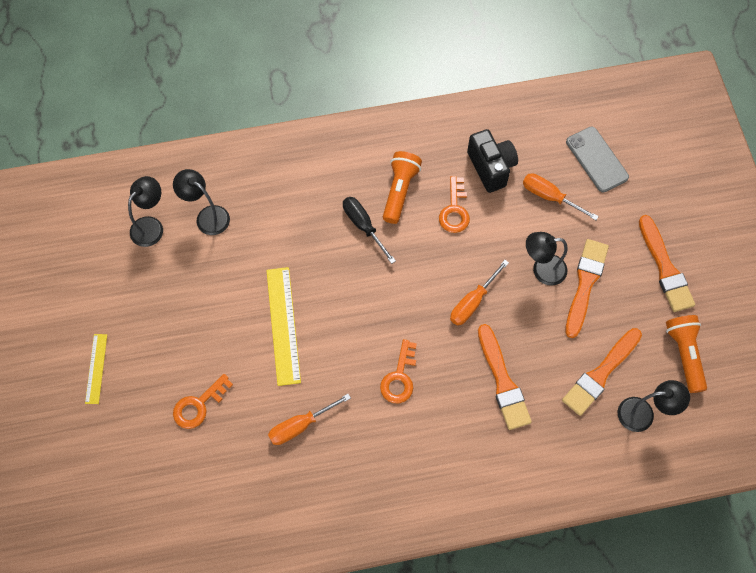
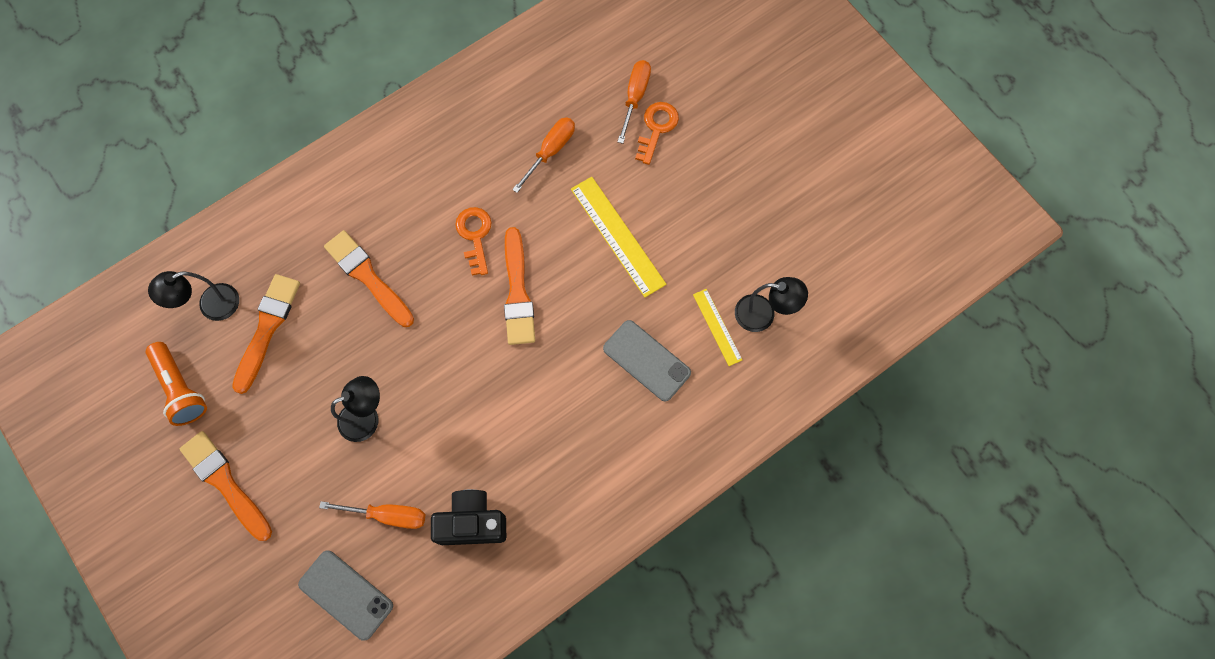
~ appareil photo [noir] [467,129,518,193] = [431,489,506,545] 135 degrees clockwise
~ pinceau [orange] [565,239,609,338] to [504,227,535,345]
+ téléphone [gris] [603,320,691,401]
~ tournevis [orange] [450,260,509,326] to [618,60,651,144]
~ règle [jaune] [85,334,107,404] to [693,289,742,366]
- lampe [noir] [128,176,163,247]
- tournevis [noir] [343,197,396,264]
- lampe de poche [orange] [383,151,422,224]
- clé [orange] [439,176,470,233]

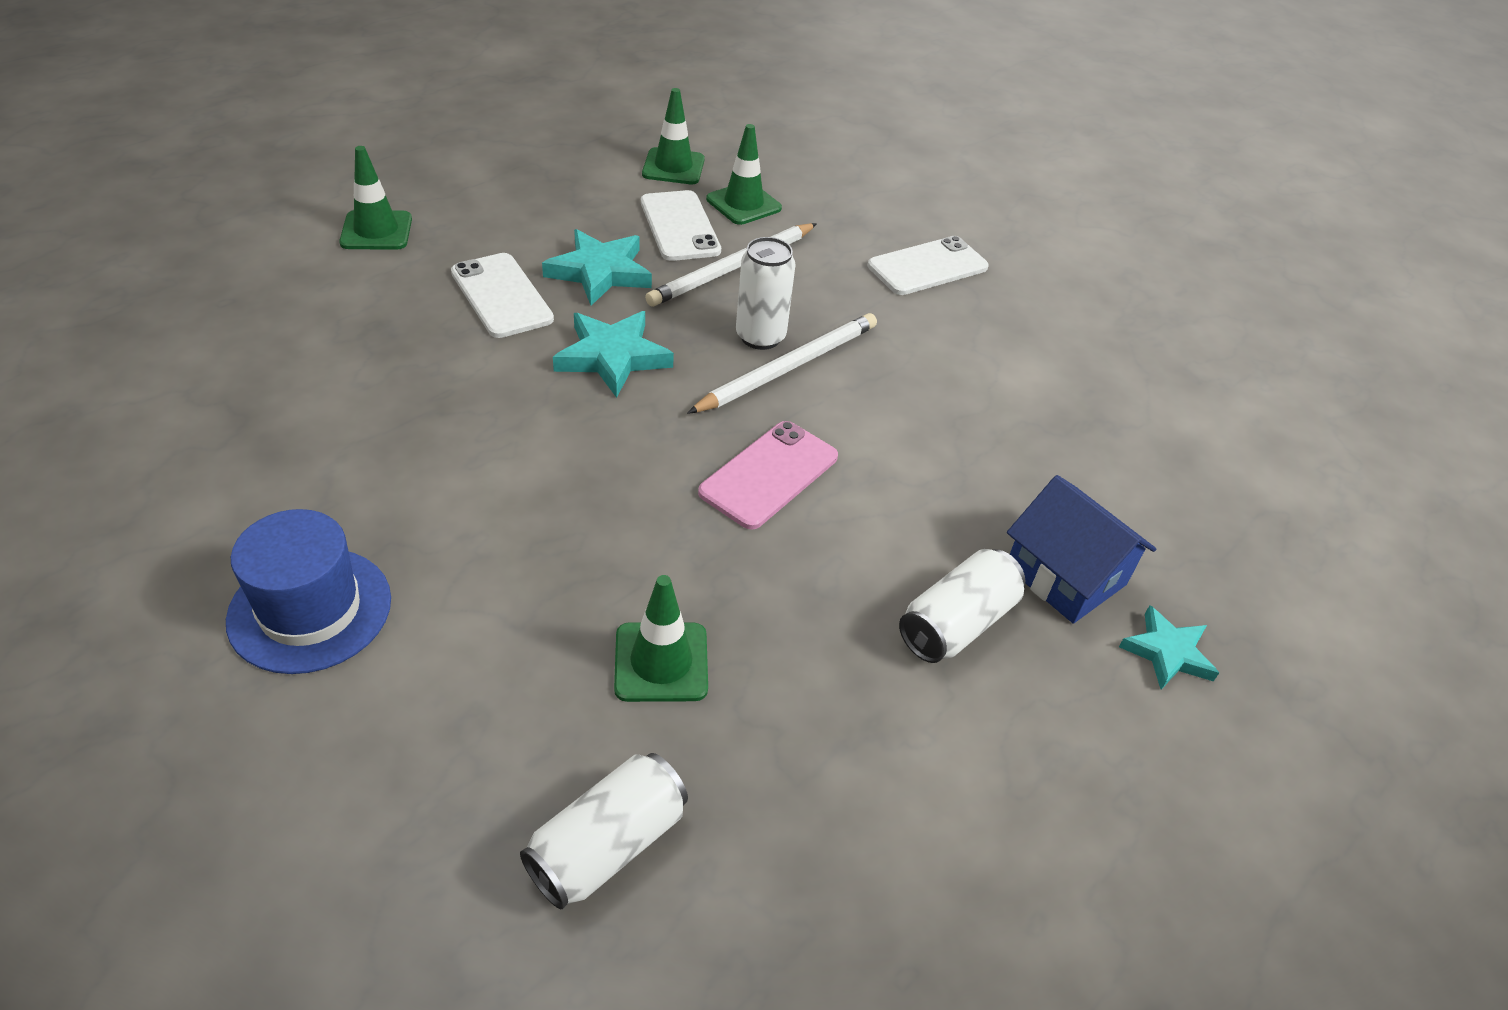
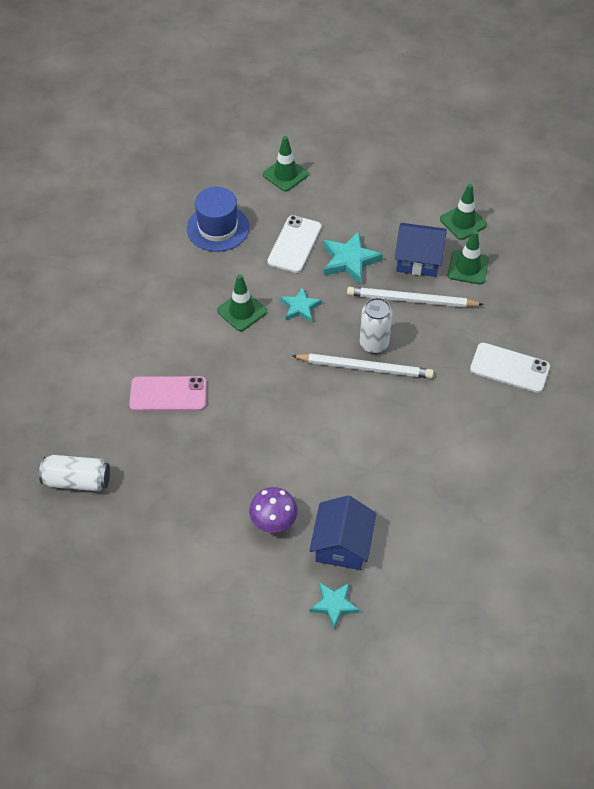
~ téléphone [rose] [698,421,838,529] to [129,376,207,411]
~ chapeau [bleu] [226,509,391,674] to [187,187,249,252]
~ cône de chantier [vert] [614,575,708,702] to [217,274,267,331]
~ canette [blanc] [899,549,1025,663] to champignon [violet] [249,487,298,533]
~ étoile [turquoise] [553,311,674,398] = [280,287,322,323] x0.65
~ téléphone [blanc] [641,190,721,261] to maison [bleu] [395,223,447,277]

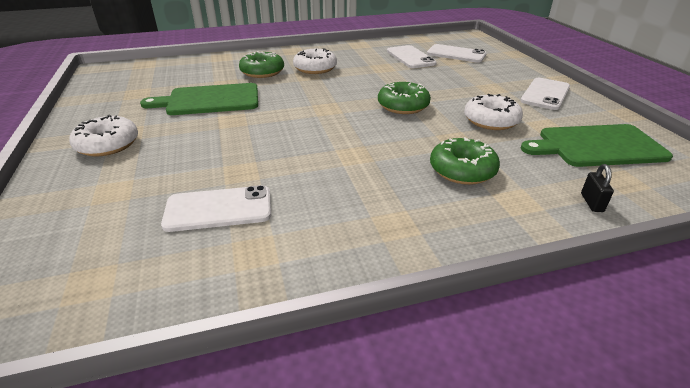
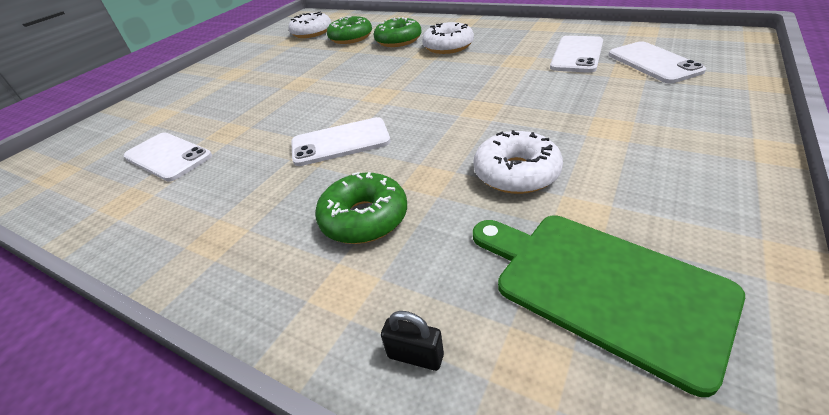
~ beignet [blanc] [69,114,138,157] to [288,12,331,38]
~ téléphone [blanc] [521,78,570,110] to [291,117,391,166]
~ beignet [vert] [378,82,431,114] to [327,16,372,44]
~ cadenas [noir] [581,164,614,212] = [381,311,444,371] 60 degrees clockwise
- planche à découper [vert] [140,83,258,115]

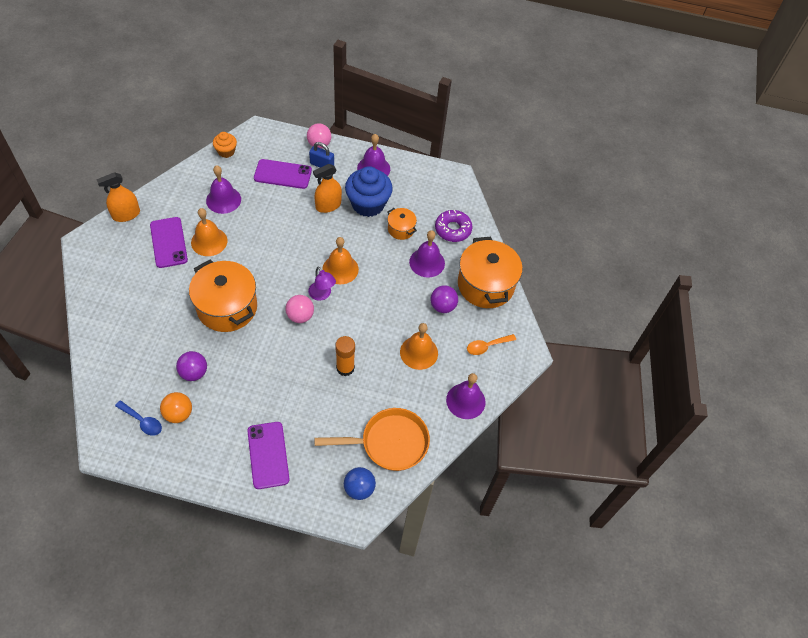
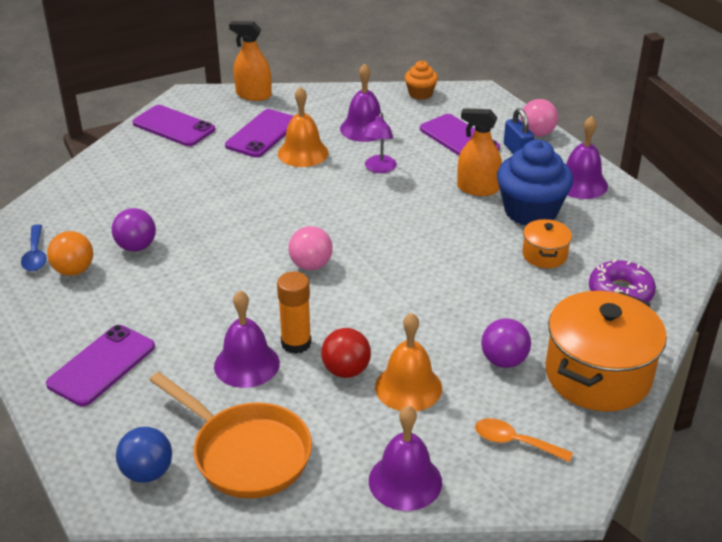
+ téléphone [violet] [132,105,215,146]
~ cloche [violet] [409,230,445,278] to [214,291,280,388]
+ balle [rouge] [321,328,371,378]
~ lampe [violet] [308,267,336,301] to [362,113,397,173]
- marmite [orange] [189,259,257,332]
- cloche [orange] [322,237,359,284]

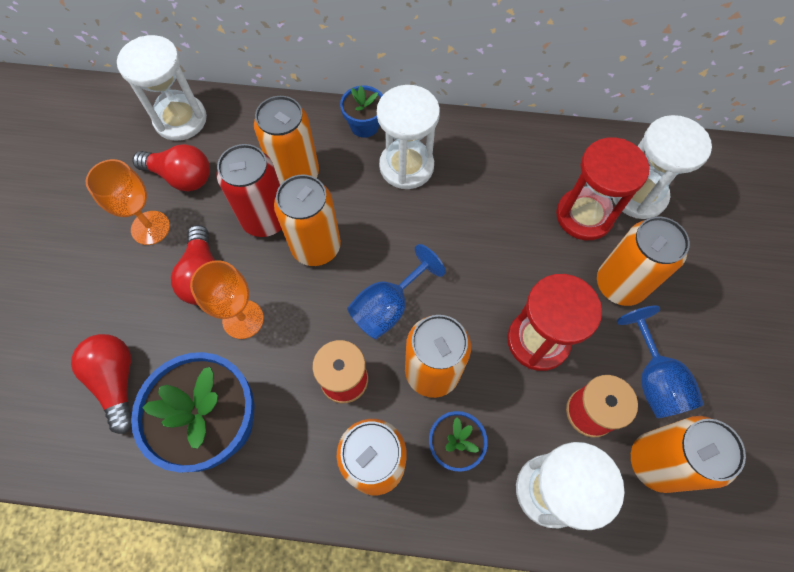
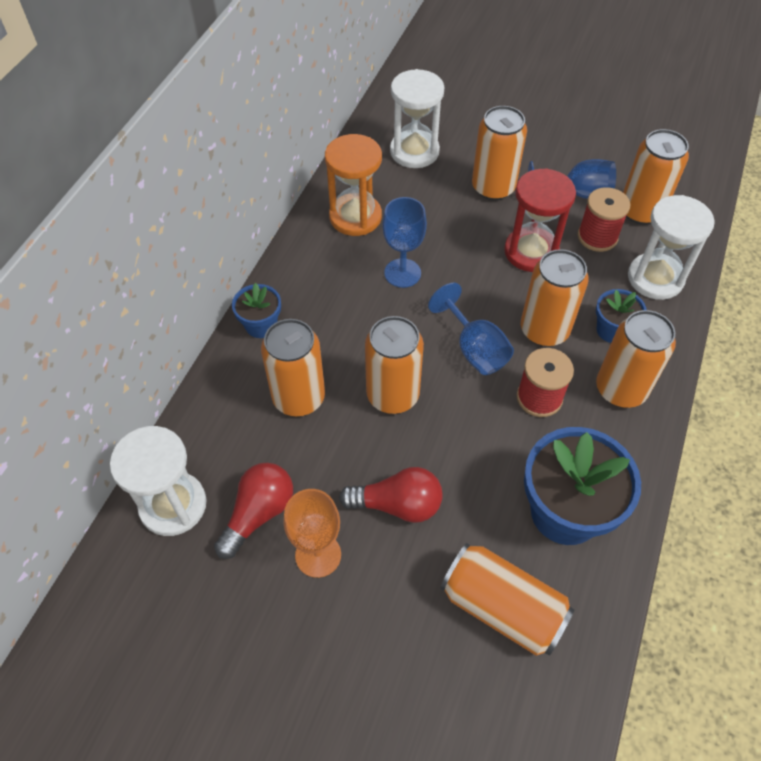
+ sablier [orange] [325,134,382,236]
+ verre à pied [bleu] [382,197,427,288]
~ ampoule [rouge] [71,334,132,434] to canette [orange] [440,543,574,656]
- verre à pied [orange] [190,260,264,339]
- canette [rouge] [217,144,282,237]
- sablier [blanc] [377,85,440,189]
- sablier [rouge] [556,137,649,240]

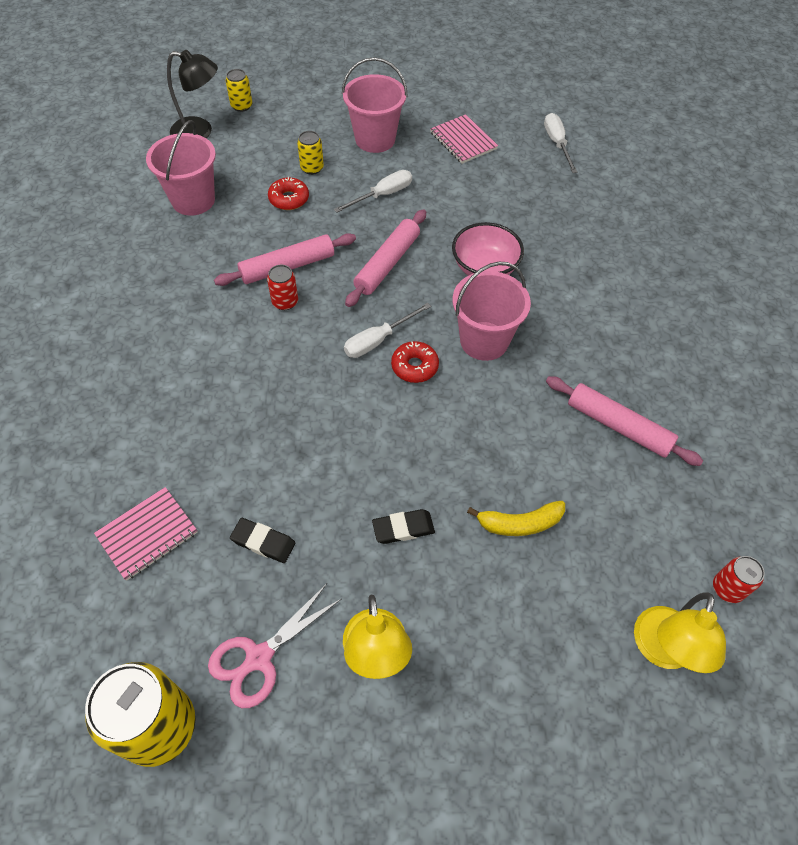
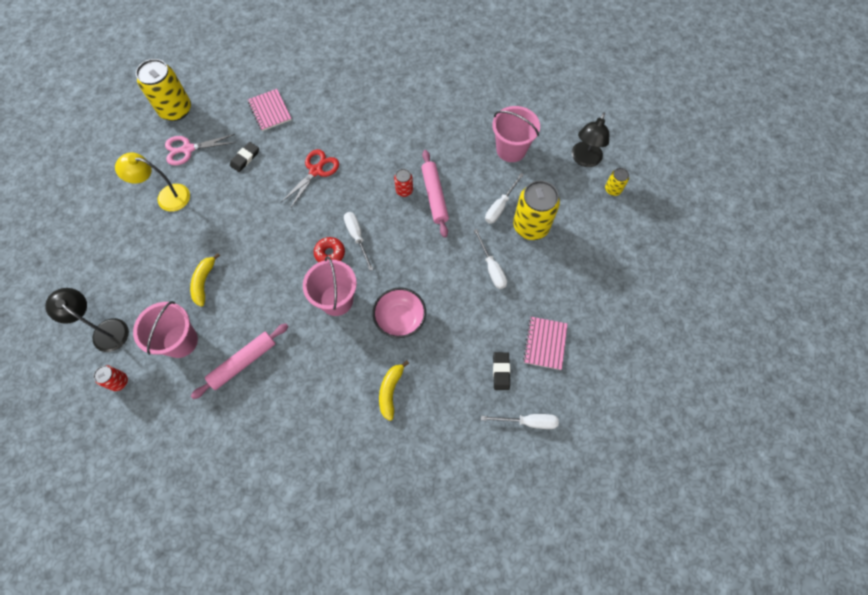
~ lampe [jaune] [634,592,726,673] to lampe [noir] [45,288,129,352]
~ seau [rose] [342,57,408,153] to [133,301,198,358]
~ ciseaux [rose] [208,584,341,708] = [165,134,236,166] 75 degrees counterclockwise
+ ciseaux [rouge] [281,149,339,209]
+ banane [jaune] [379,360,409,421]
~ beignet [rouge] [268,177,309,210] to tournevis [blanc] [485,173,524,224]
~ gomme [noir] [372,509,435,544] to [493,352,510,390]
~ canette [jaune] [297,131,324,175] = [513,181,560,240] x2.07
~ carnet [rose] [430,114,498,164] = [523,317,567,370] 60 degrees counterclockwise
- rouleau à pâtisserie [rose] [345,209,426,307]

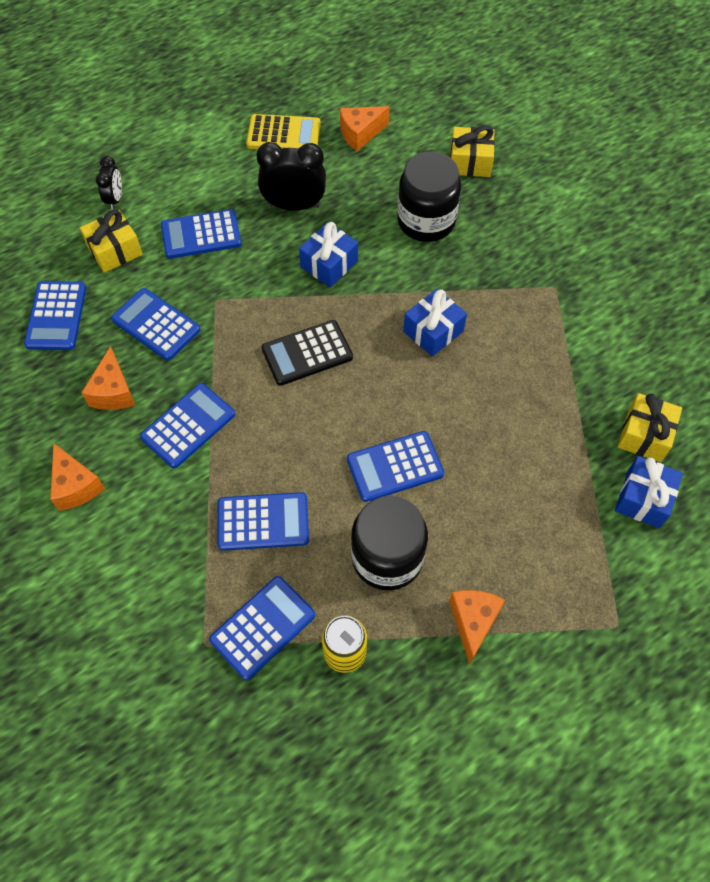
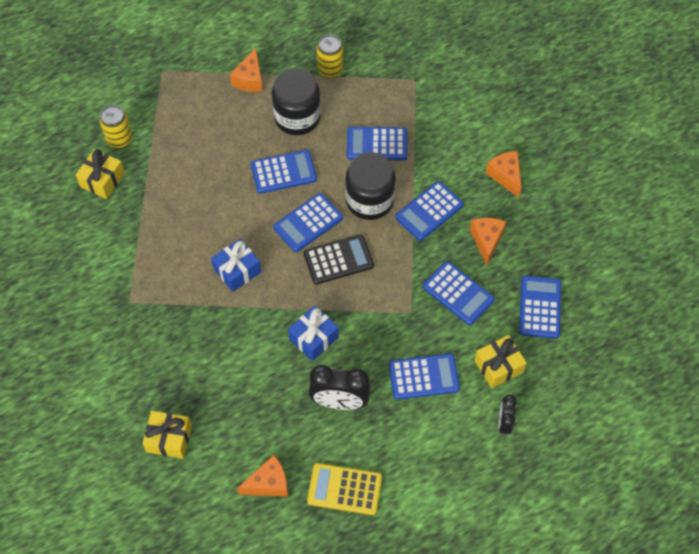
~ cadeau [bleu] [615,456,683,528] to canette [jaune] [99,105,132,149]
~ calculatrice [bleu] [209,576,315,680] to [273,193,343,252]
~ bocal [noir] [397,152,461,242] to [345,152,396,220]

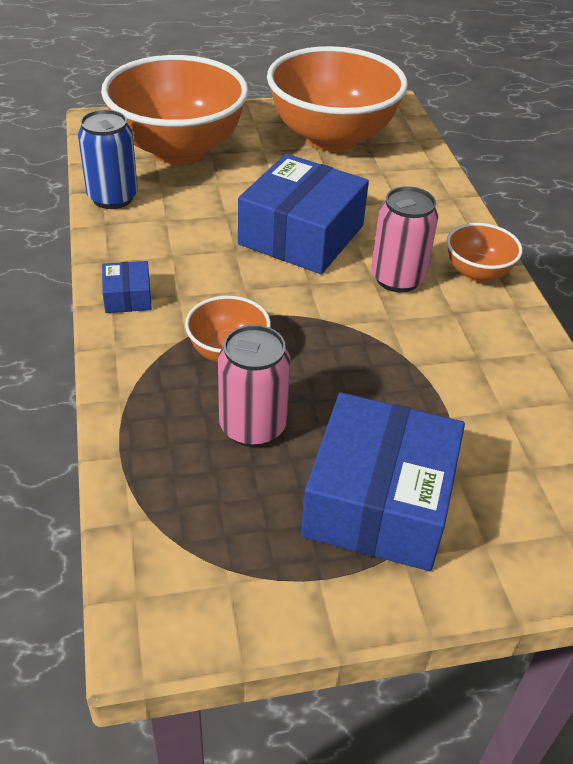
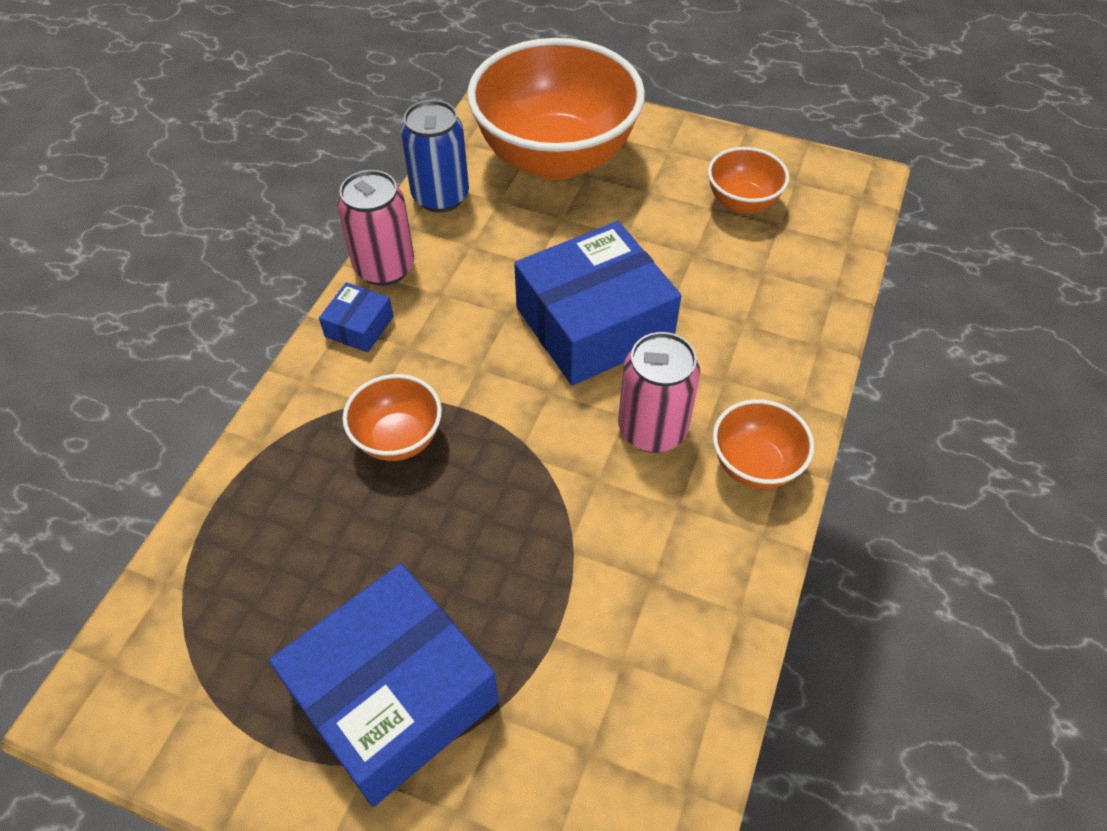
~ canette [rose] [218,325,291,447] to [337,170,414,286]
~ bol [orange] [267,46,408,152] = [708,147,789,213] x0.45

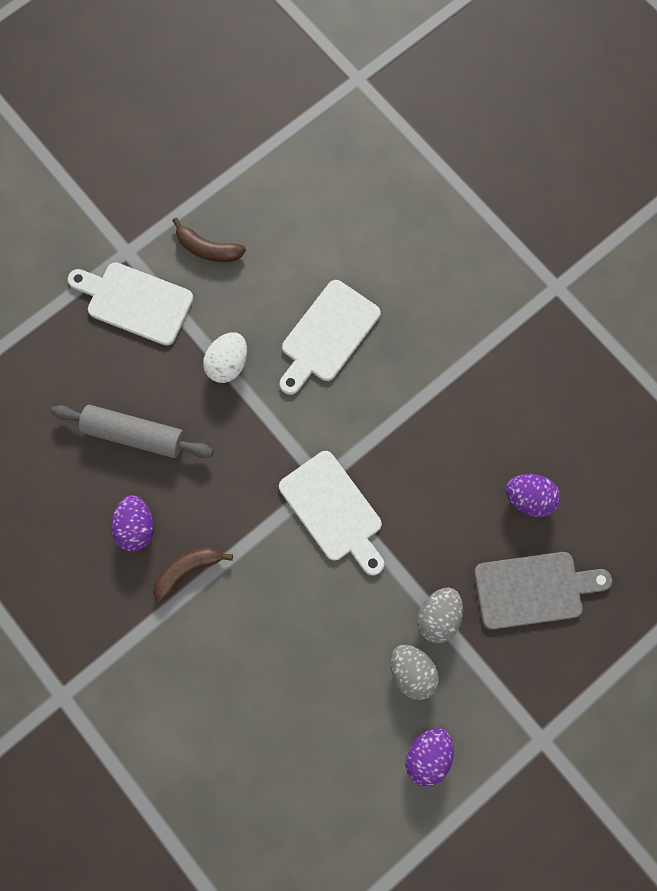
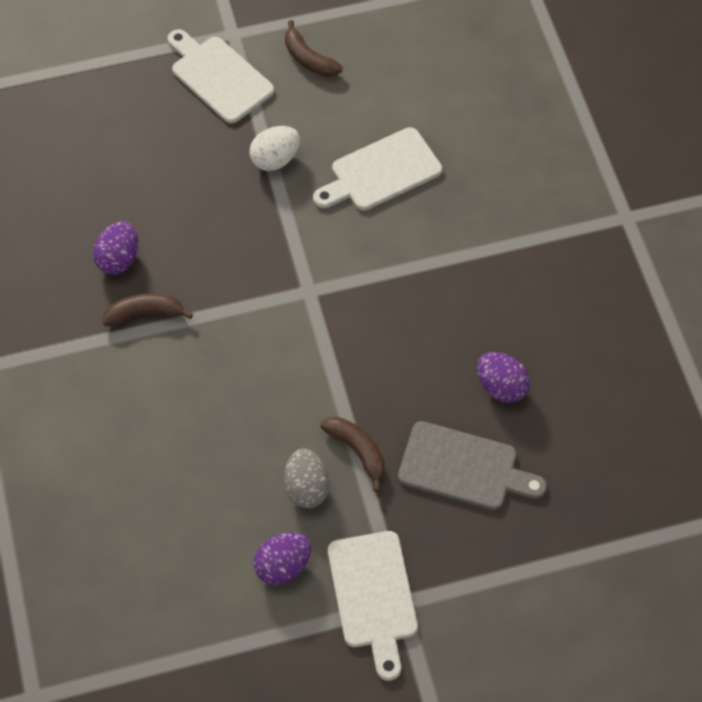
~ œuf [gris] [417,587,463,643] to banane [marron] [320,417,385,492]
~ planche à découper [blanc] [279,451,384,575] to [328,531,418,681]
- rouleau à pâtisserie [gris] [51,405,213,458]

